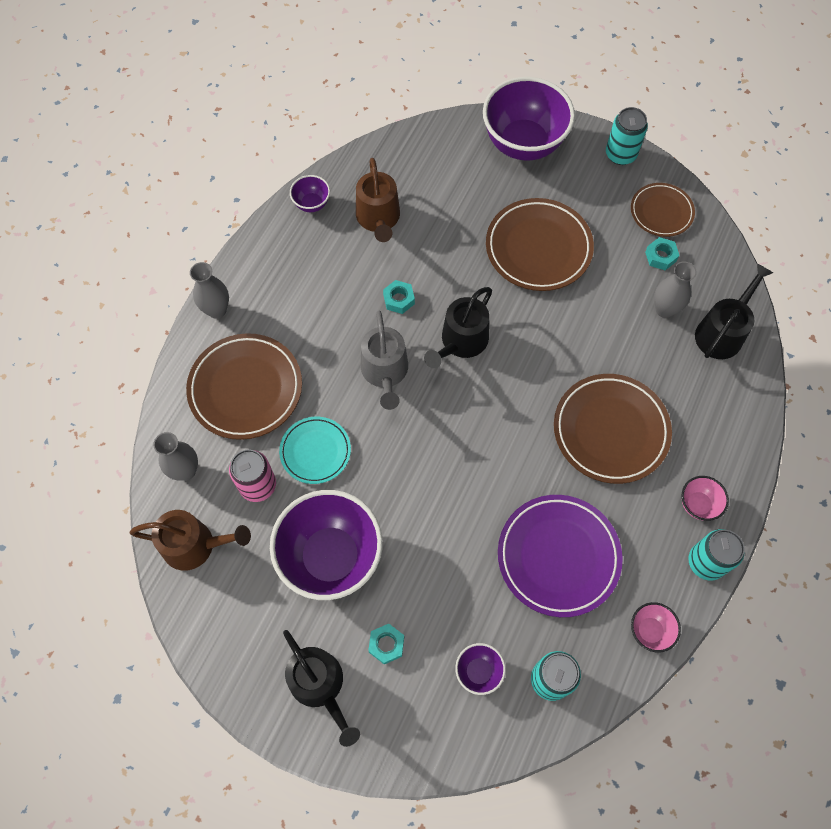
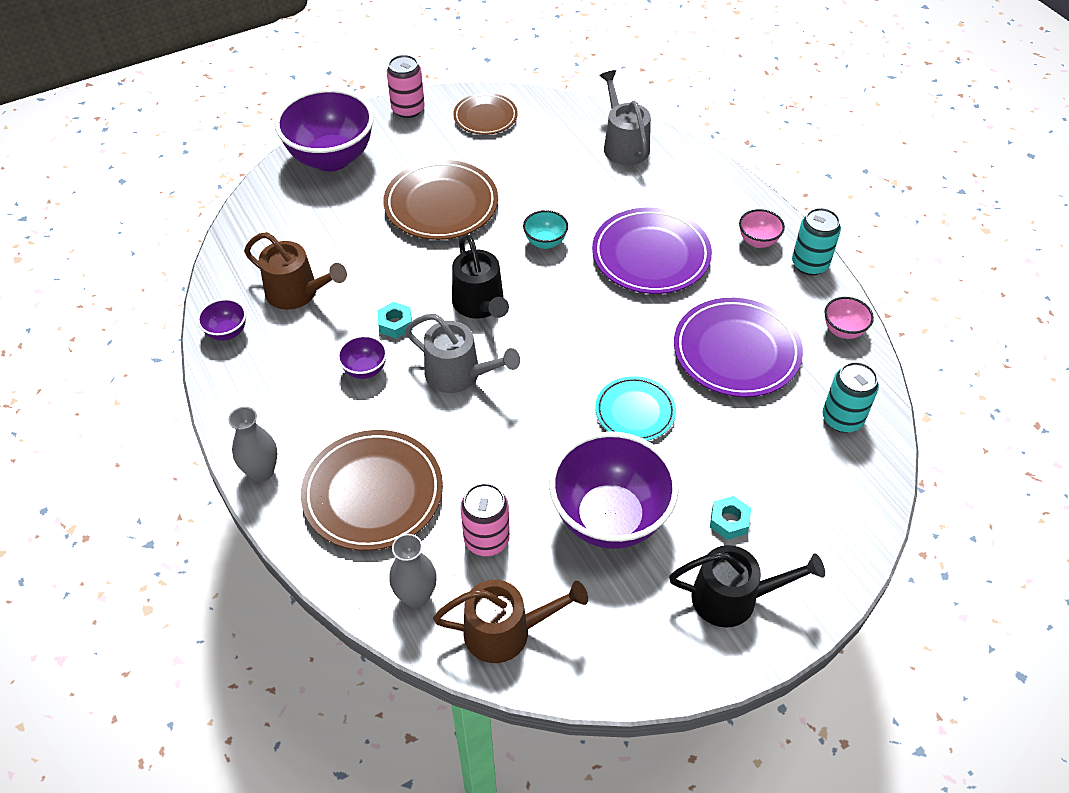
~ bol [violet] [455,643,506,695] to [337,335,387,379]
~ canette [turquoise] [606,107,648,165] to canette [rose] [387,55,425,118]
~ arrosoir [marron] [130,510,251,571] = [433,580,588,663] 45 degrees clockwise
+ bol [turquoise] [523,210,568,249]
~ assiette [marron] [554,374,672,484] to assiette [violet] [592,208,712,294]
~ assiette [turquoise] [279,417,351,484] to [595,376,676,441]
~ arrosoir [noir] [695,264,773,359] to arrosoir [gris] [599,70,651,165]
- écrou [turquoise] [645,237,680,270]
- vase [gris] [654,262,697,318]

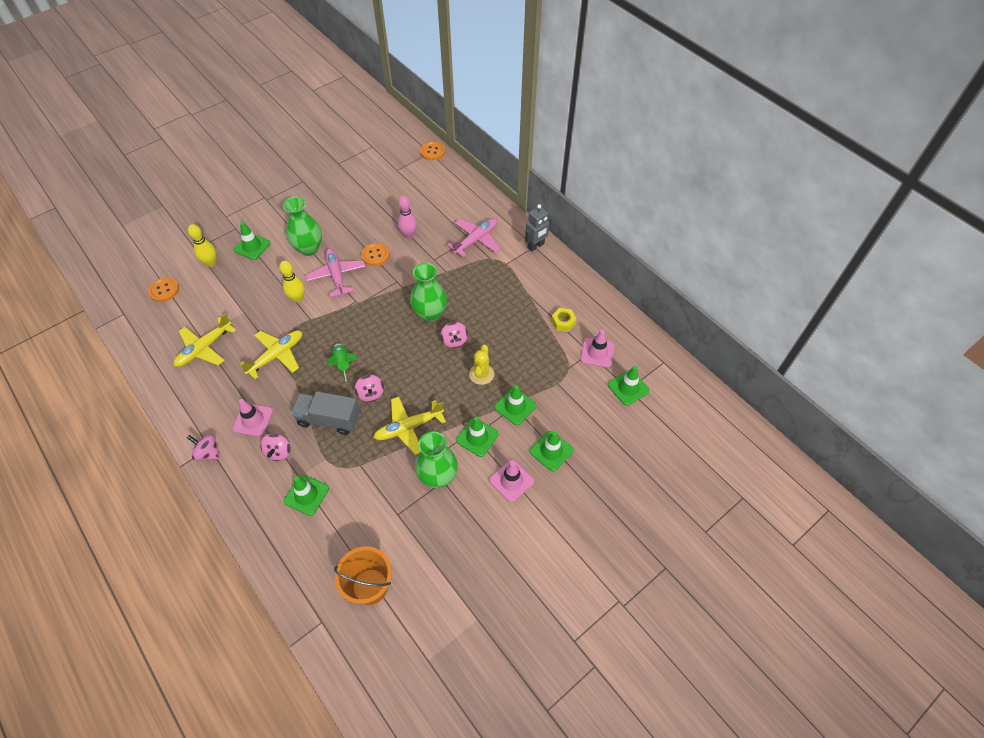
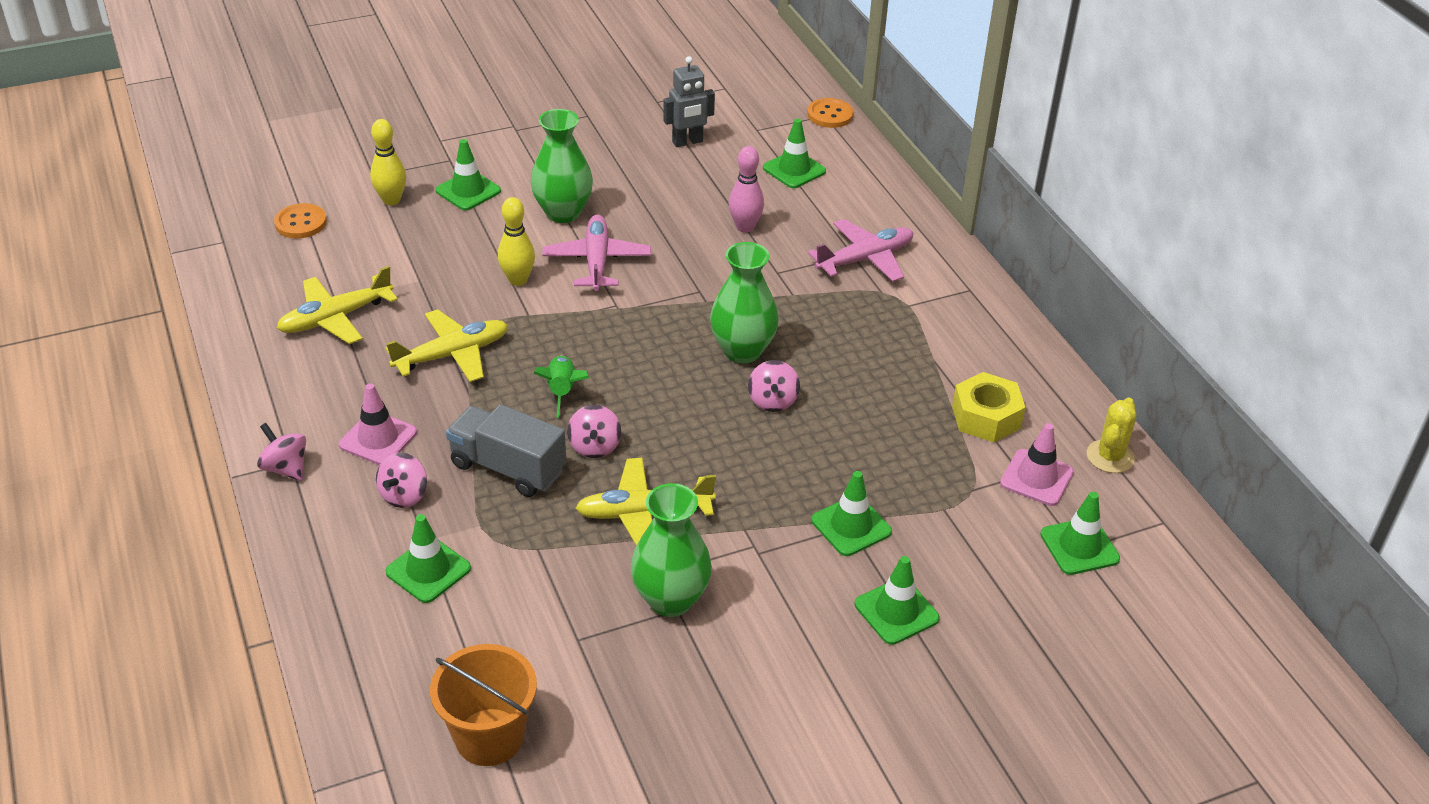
~ robot [gris] [525,204,552,252] to [664,56,715,147]
~ cône de chantier [vert] [456,417,499,457] to [763,119,826,188]
~ écrou [jaune] [551,308,576,332] = [952,372,1026,442] x1.53
~ cactus [jaune] [469,345,494,385] to [1087,398,1136,473]
- bouton [orange] [361,243,389,266]
- cône de chantier [rose] [489,460,534,502]

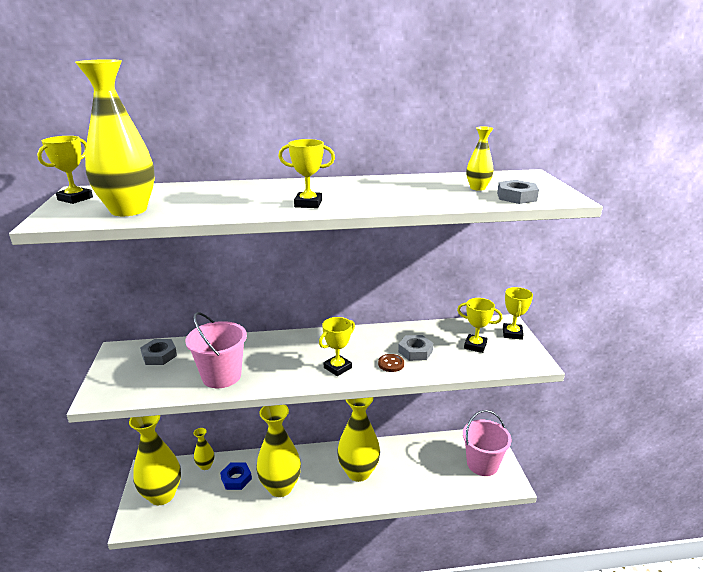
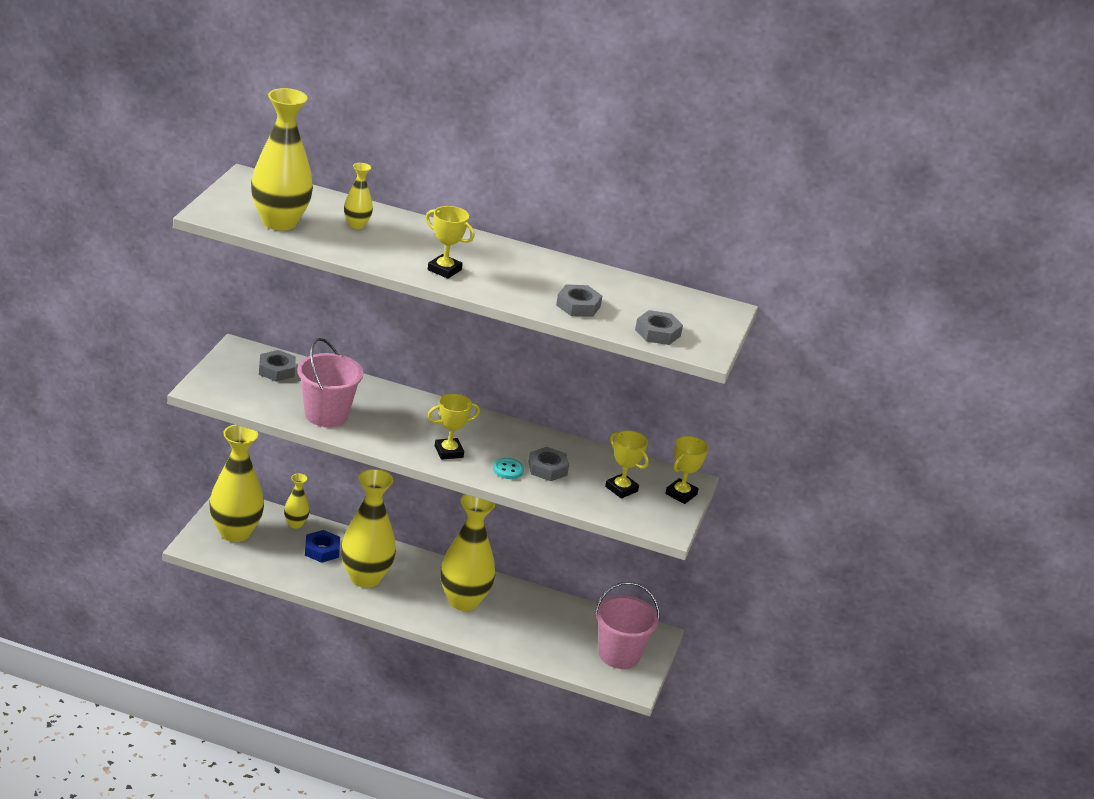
~ vase [jaune] [466,126,493,191] to [344,163,373,229]
~ bouton [marron] [378,354,404,372] to bouton [turquoise] [493,458,524,479]
+ écrou [gris] [556,284,602,317]
- trophée [jaune] [37,136,93,204]

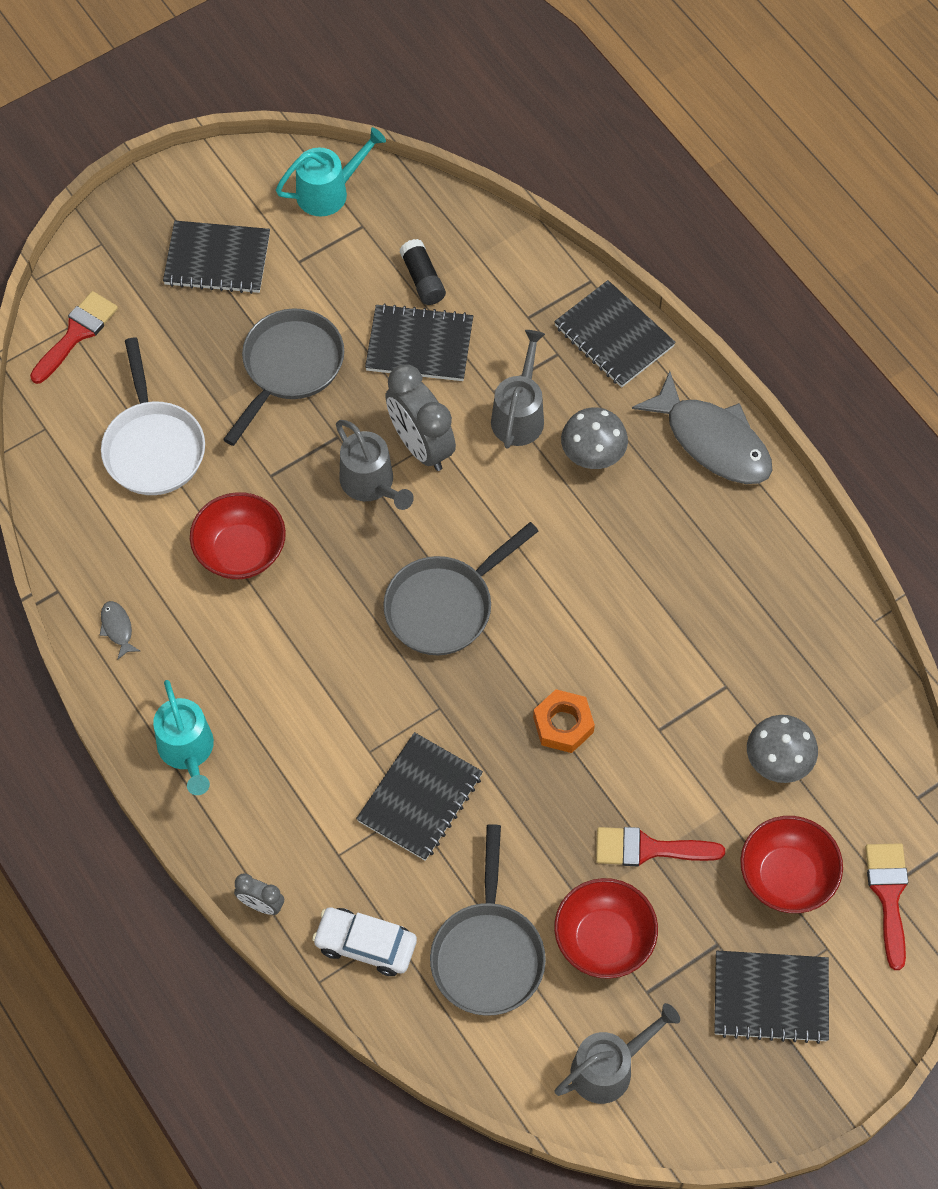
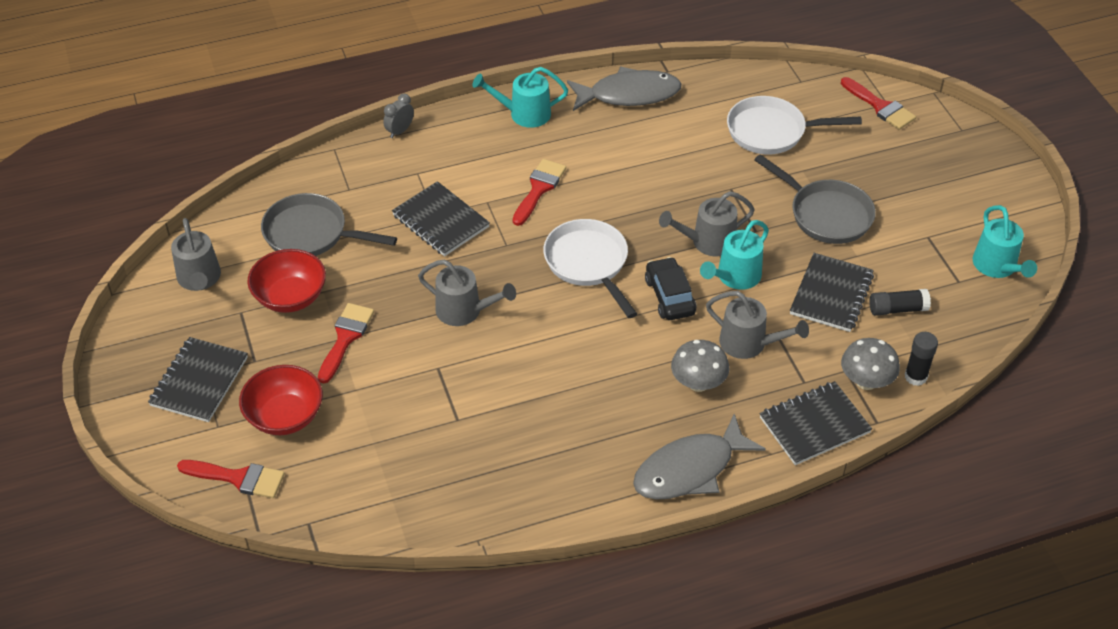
~ écrou [orange] [533,689,595,753] to arrosoir [gris] [418,260,516,326]
+ pinceau [rouge] [512,159,566,226]
~ poêle [gris] [383,522,538,655] to poêle [blanc] [543,219,637,318]
~ poisson [gris] [100,601,140,660] = [567,67,682,111] x2.49
+ voiture [noir] [645,257,697,320]
~ réveil [gris] [385,365,456,471] to arrosoir [turquoise] [700,220,769,290]
~ champignon [gris] [747,715,818,783] to [841,338,900,390]
+ bâton de colle [noir] [905,332,938,386]
- carnet [noir] [163,221,270,294]
- bol [rouge] [190,492,286,579]
- voiture [blanc] [312,907,417,976]

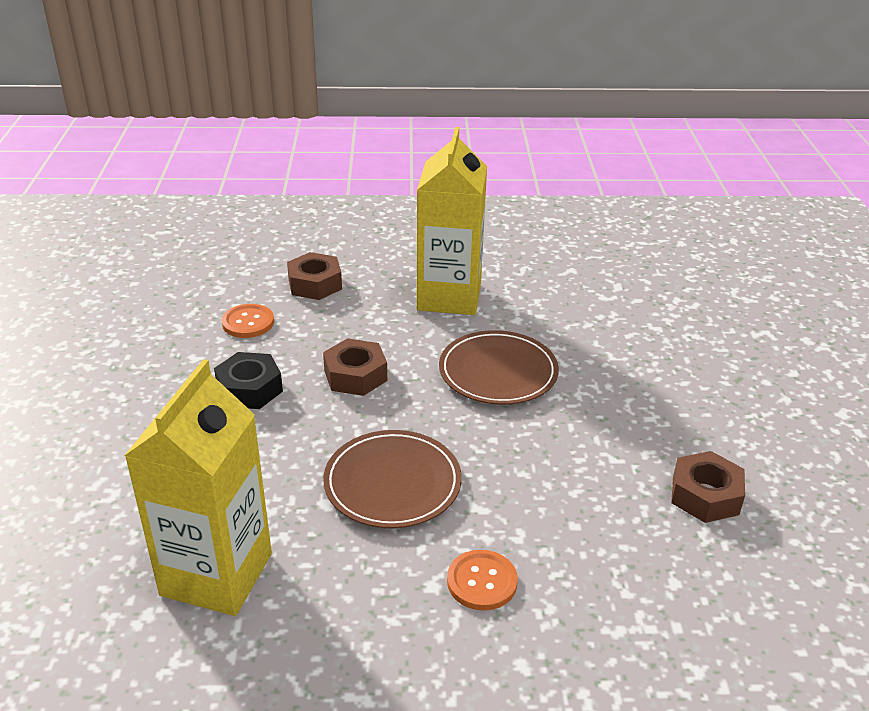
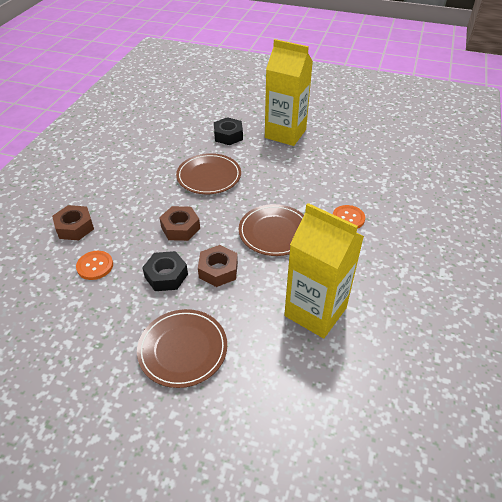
+ assiette [marron] [137,309,227,388]
~ écrou [marron] [671,451,745,523] to [198,245,238,287]
+ écrou [noir] [214,117,243,145]
~ brique de lait [jaune] [416,127,487,315] to [265,39,313,146]

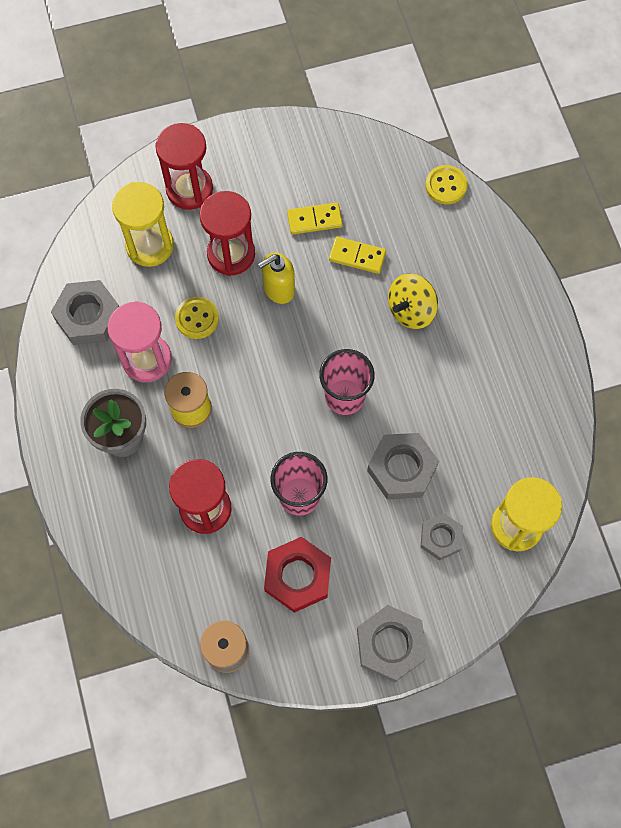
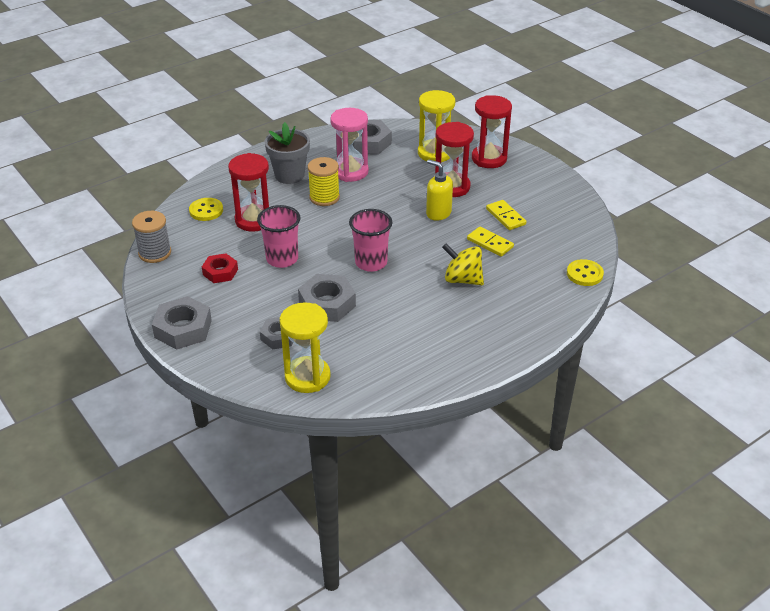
~ bouton [jaune] [175,297,219,339] to [189,198,223,221]
~ écrou [rouge] [264,537,331,613] = [202,253,238,283] x0.64
~ domino [jaune] [329,237,386,274] = [467,227,514,257] 45 degrees counterclockwise

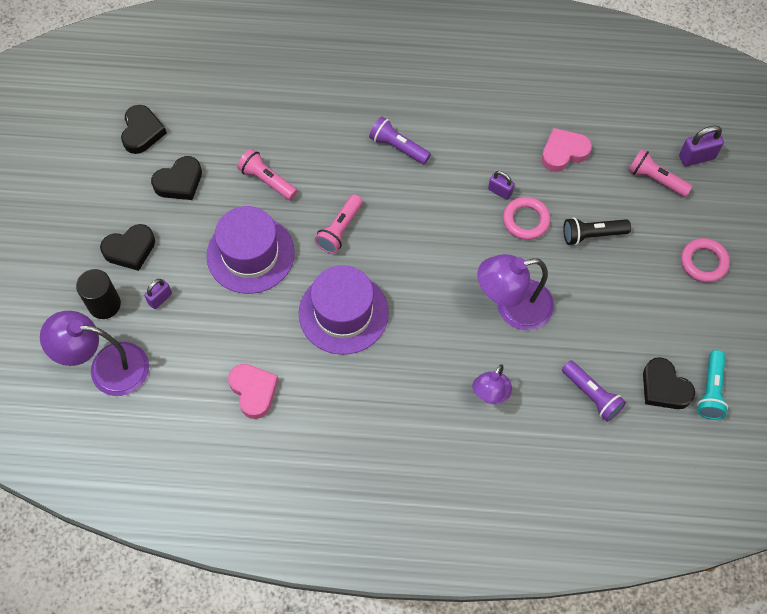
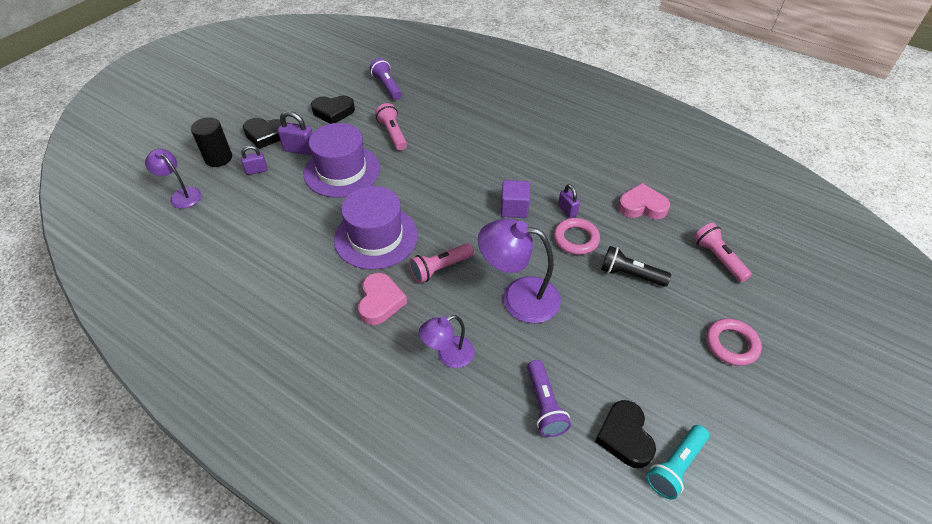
~ lampe [violet] [40,311,149,396] = [145,149,201,208] x0.60
~ cadenas [violet] [679,125,724,167] to [278,111,313,155]
~ cœur [rose] [228,364,279,419] to [358,273,407,325]
~ lampe de poche [violet] [369,117,431,164] to [370,58,402,100]
~ lampe de poche [rose] [315,195,363,254] to [409,243,474,283]
+ cube [violet] [501,180,530,218]
- cœur [noir] [121,105,167,154]

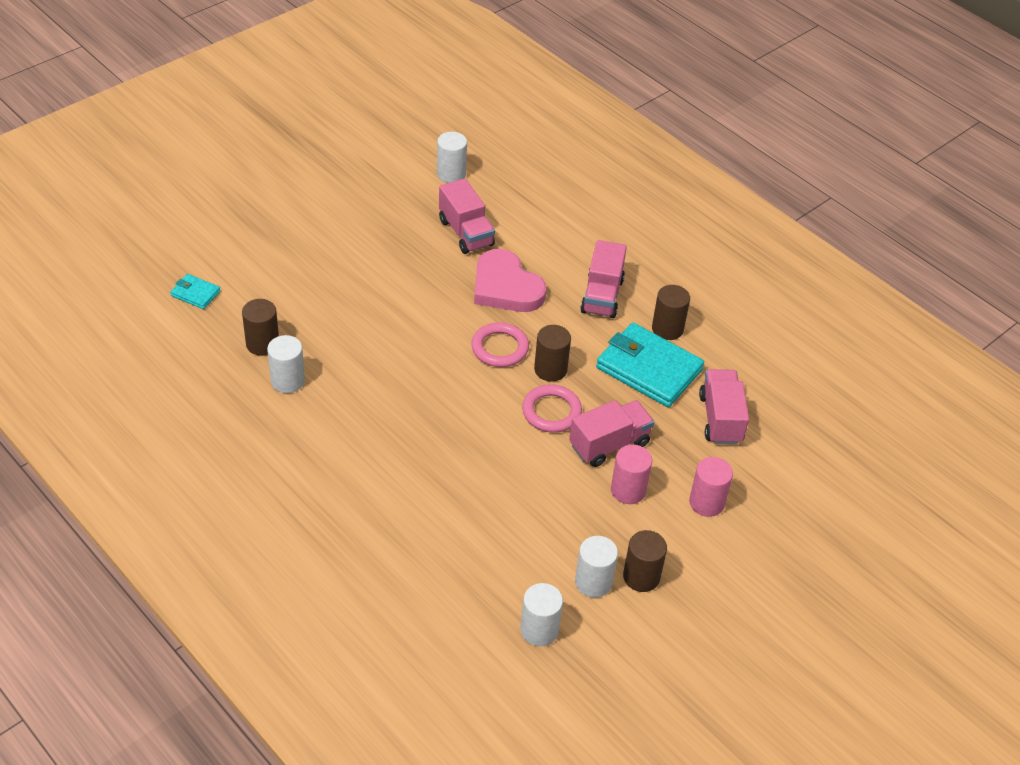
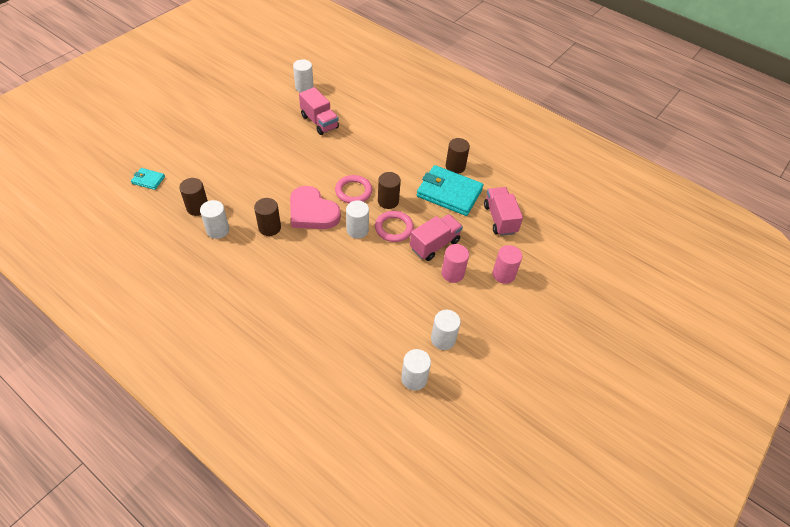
~ cylindre [marron] [623,530,667,592] to [254,198,281,236]
~ cœur [rose] [474,249,546,312] to [290,186,341,229]
+ cylindre [blanc] [346,201,369,239]
- camion [rose] [580,240,627,318]

